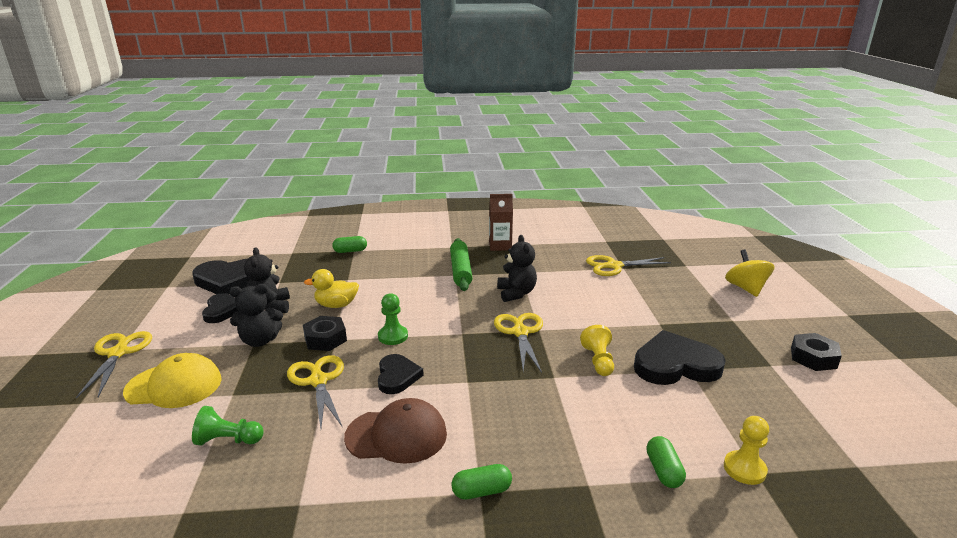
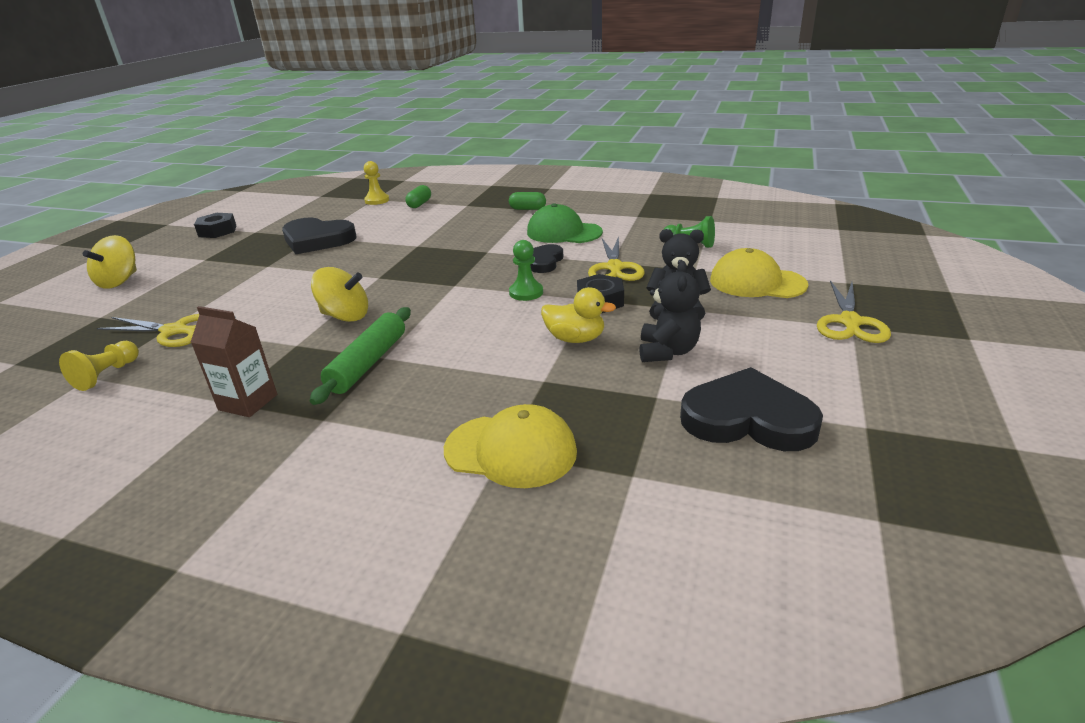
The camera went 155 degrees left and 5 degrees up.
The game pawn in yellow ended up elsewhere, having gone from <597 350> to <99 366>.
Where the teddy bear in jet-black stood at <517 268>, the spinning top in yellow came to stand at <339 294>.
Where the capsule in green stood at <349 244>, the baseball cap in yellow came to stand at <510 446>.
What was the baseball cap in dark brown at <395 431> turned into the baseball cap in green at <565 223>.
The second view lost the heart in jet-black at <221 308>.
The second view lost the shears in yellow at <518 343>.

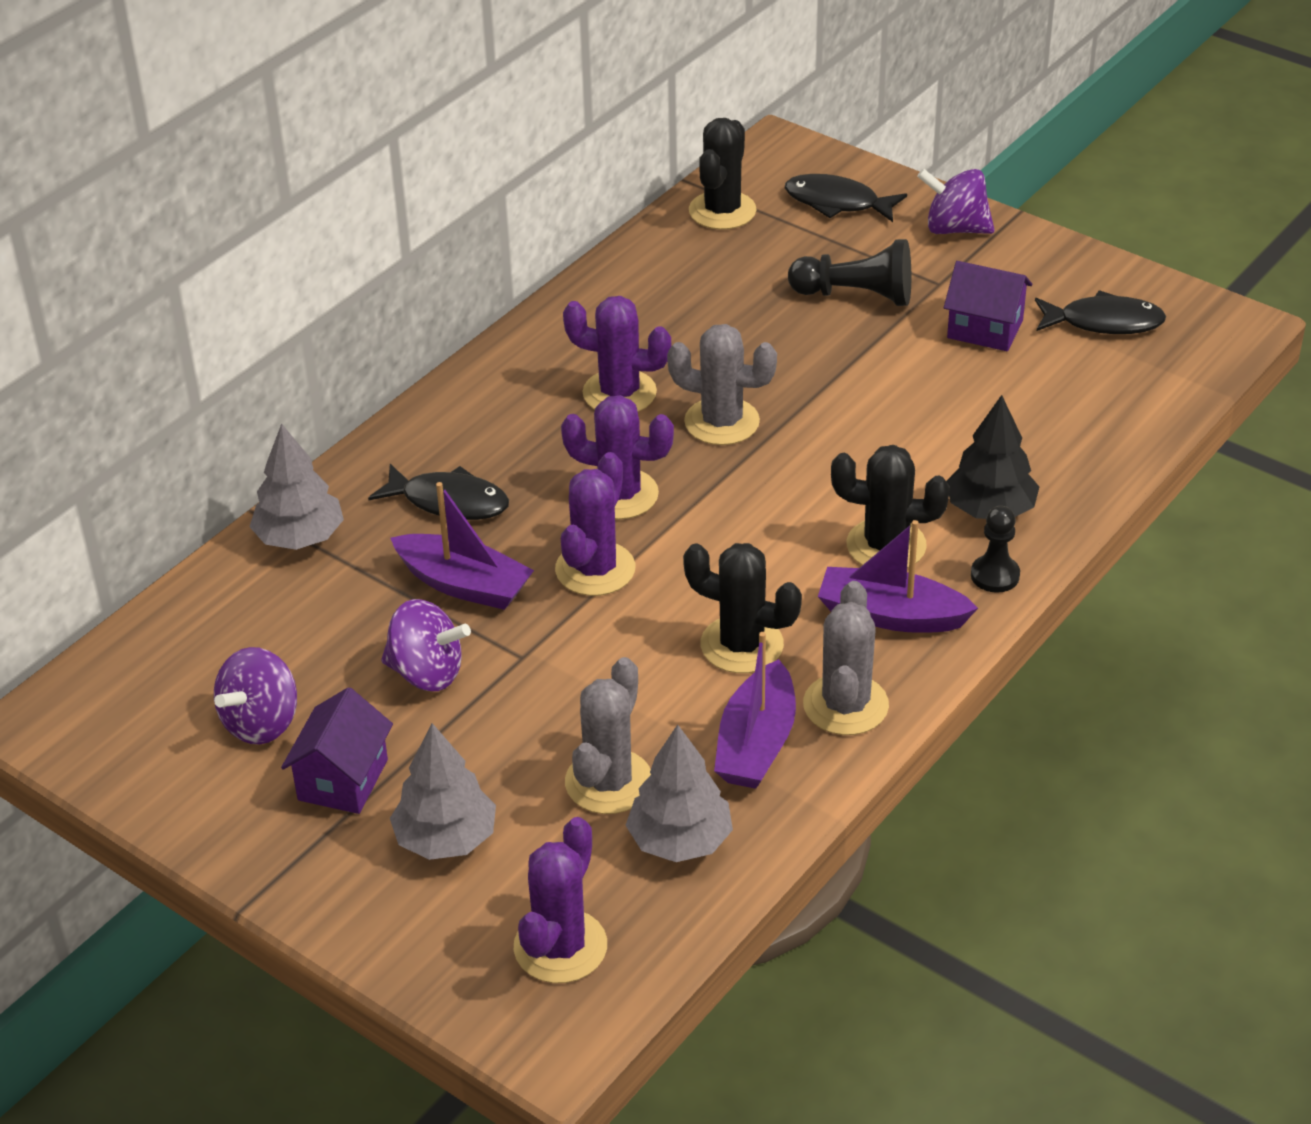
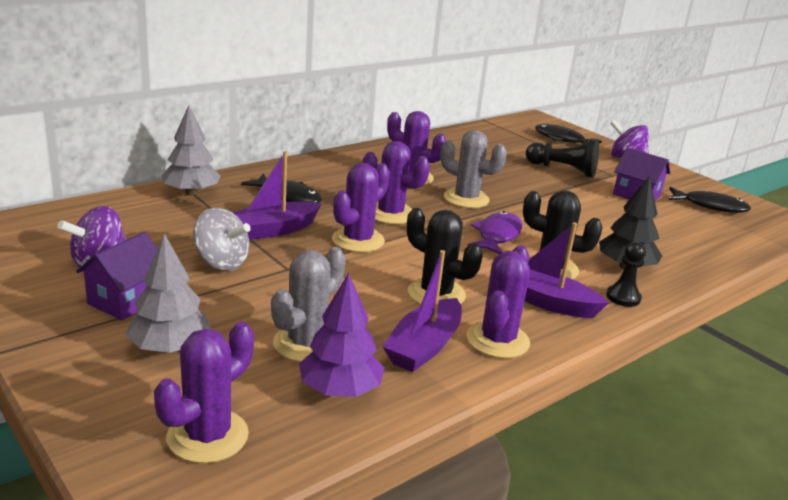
The camera went 10 degrees right and 15 degrees down.
What was the spinning top in purple at <426 645> turned into the spinning top in grey at <222 239>.
The sailboat in purple at <462 546> ended up facing another way, 105 degrees clockwise from before.
What was the toy tree in grey at <679 793> turned into the toy tree in purple at <341 335>.
The second view gained the fish in purple at <494 232>.
What was the saguaro cactus in grey at <846 658> turned into the saguaro cactus in purple at <498 301>.
The second view lost the saguaro cactus in jet-black at <722 174>.

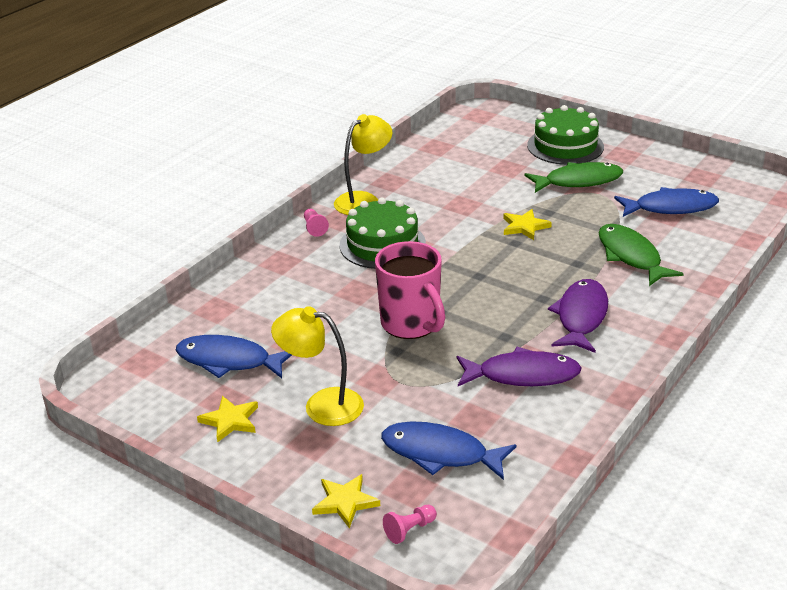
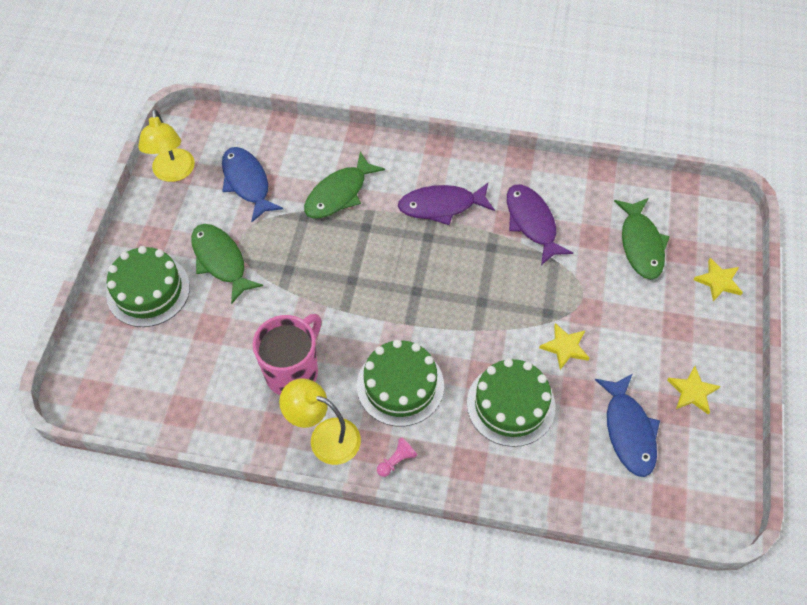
The camera went 115 degrees left and 25 degrees up.
The lamp in yellow ended up elsewhere, having gone from <317 366> to <166 145>.
The tea mug in pink ended up elsewhere, having gone from <410 290> to <287 354>.
The second view gained the cake in green at <511 402>.
The star in yellow ended up elsewhere, having gone from <527 224> to <564 346>.
What was the fish in royal blue at <449 450> turned into the fish in green at <642 239>.
The second view lost the game pawn in pink at <410 524>.

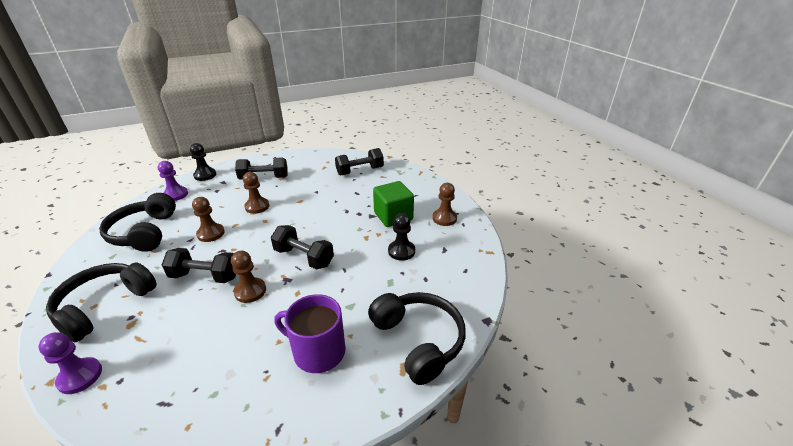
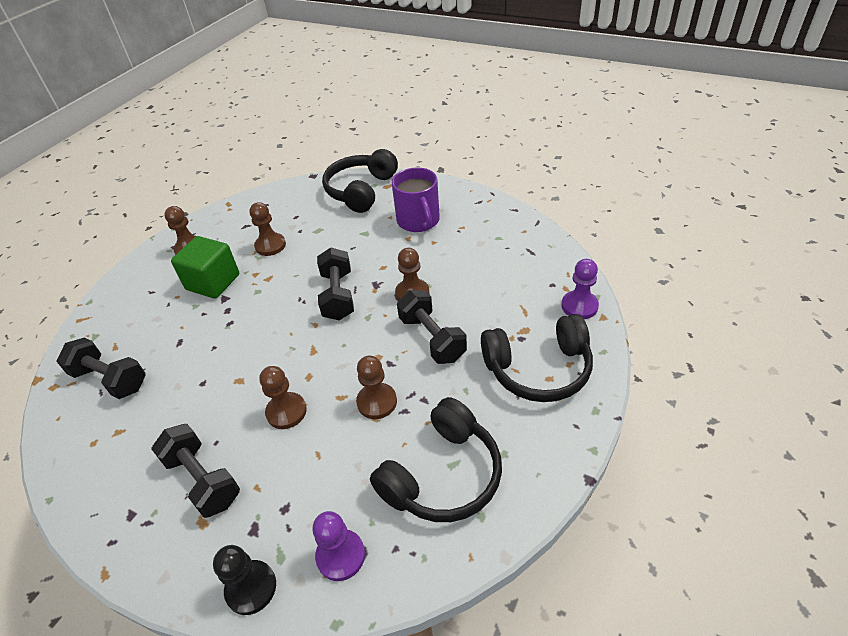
The camera went 125 degrees left and 10 degrees up.
What was the game pawn in jet-black at <401 237> turned into the game pawn in dark brown at <267 229>.

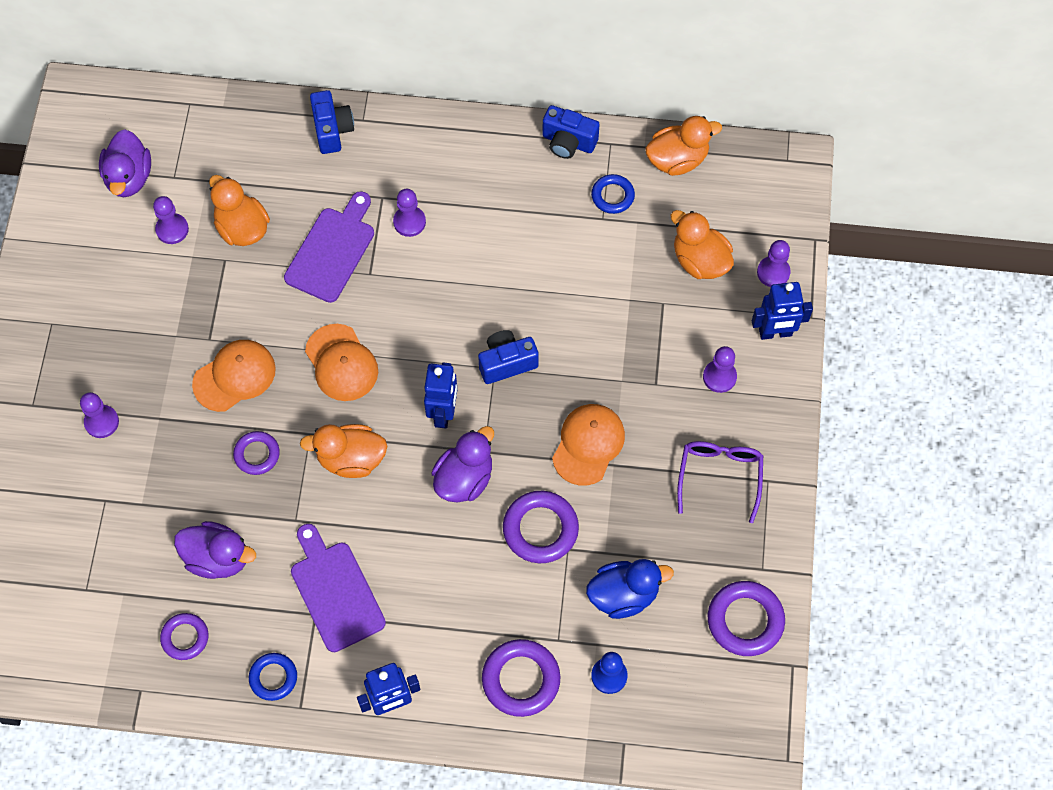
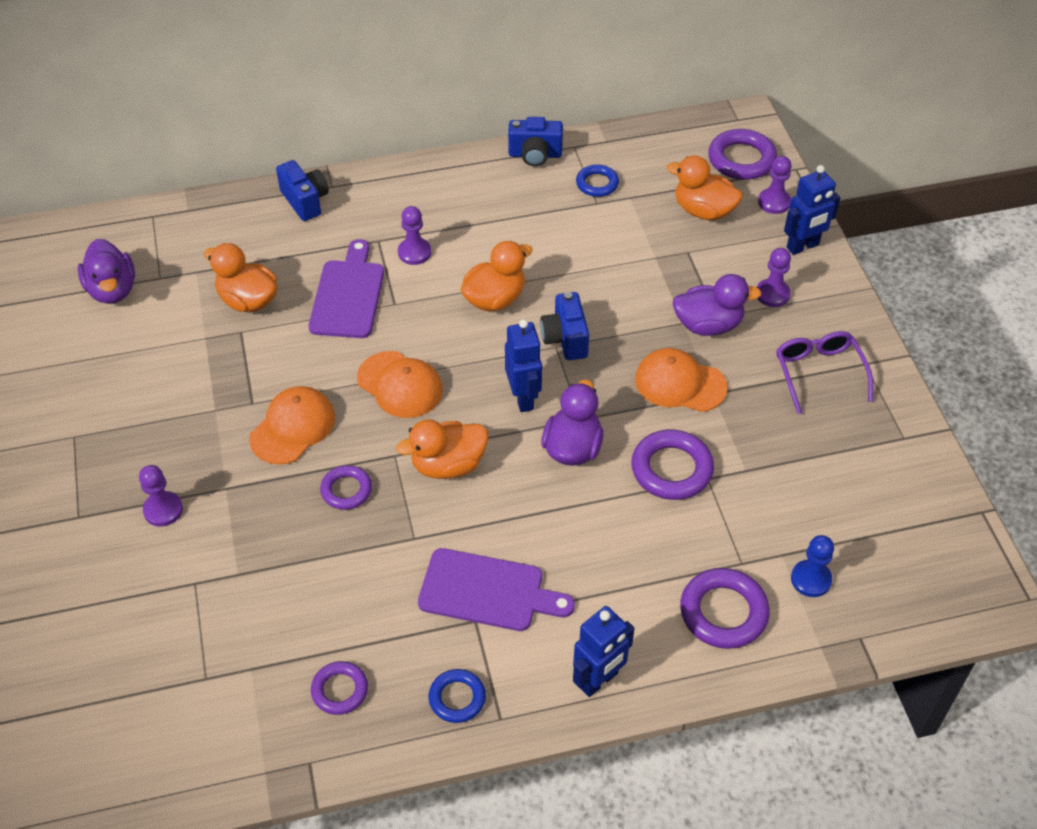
The camera went 20 degrees left and 15 degrees down.
The bread board in purple at <338 588> ended up facing another way, 150 degrees clockwise from before.
The toy duck in orange ended up elsewhere, having gone from <683 146> to <497 276>.
The compact camera in royal blue at <508 357> ended up facing another way, 60 degrees counterclockwise from before.
The baseball cap in orange at <588 445> ended up facing another way, 75 degrees counterclockwise from before.
The toy duck in purple ended up elsewhere, having gone from <215 550> to <717 305>.
The torus in purple ended up elsewhere, having gone from <746 618> to <742 154>.
The second view lost the game pawn in purple at <171 220>.
The second view lost the toy duck in royal blue at <630 589>.

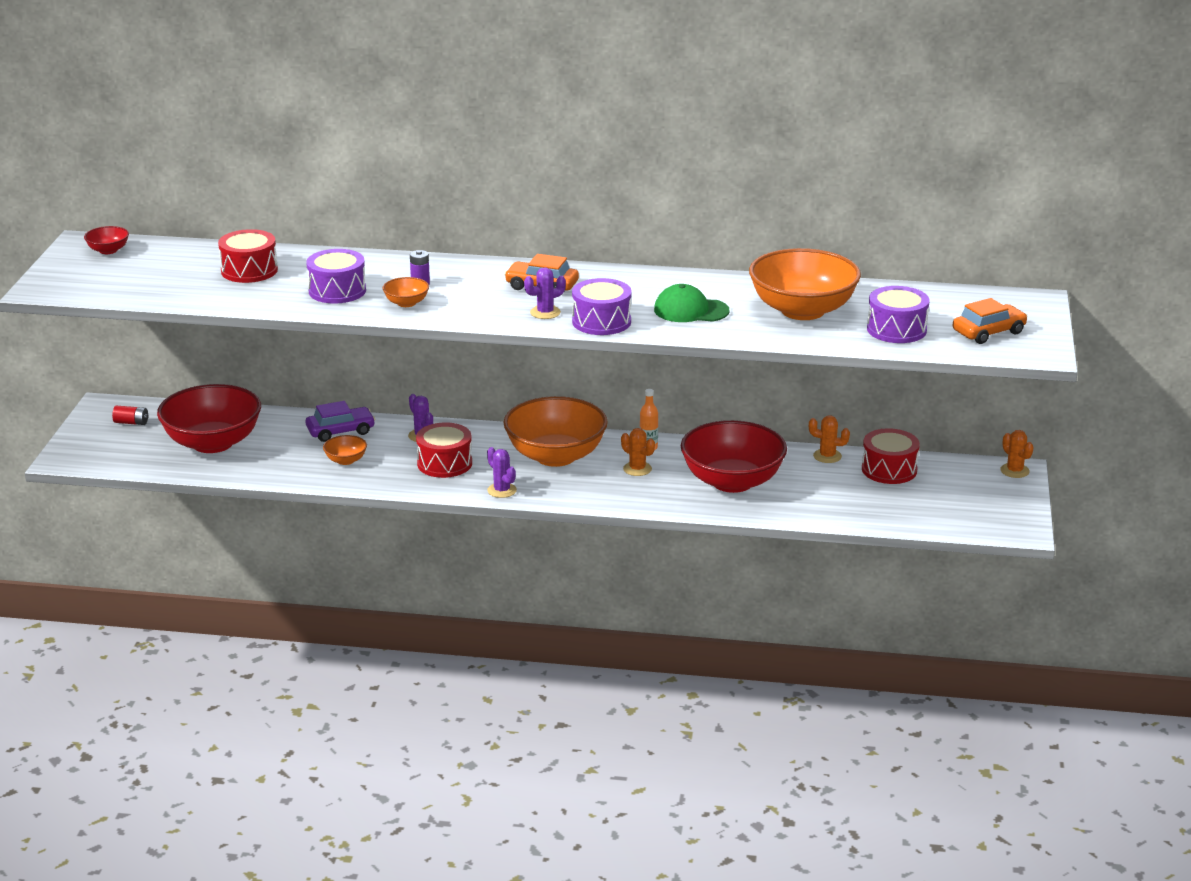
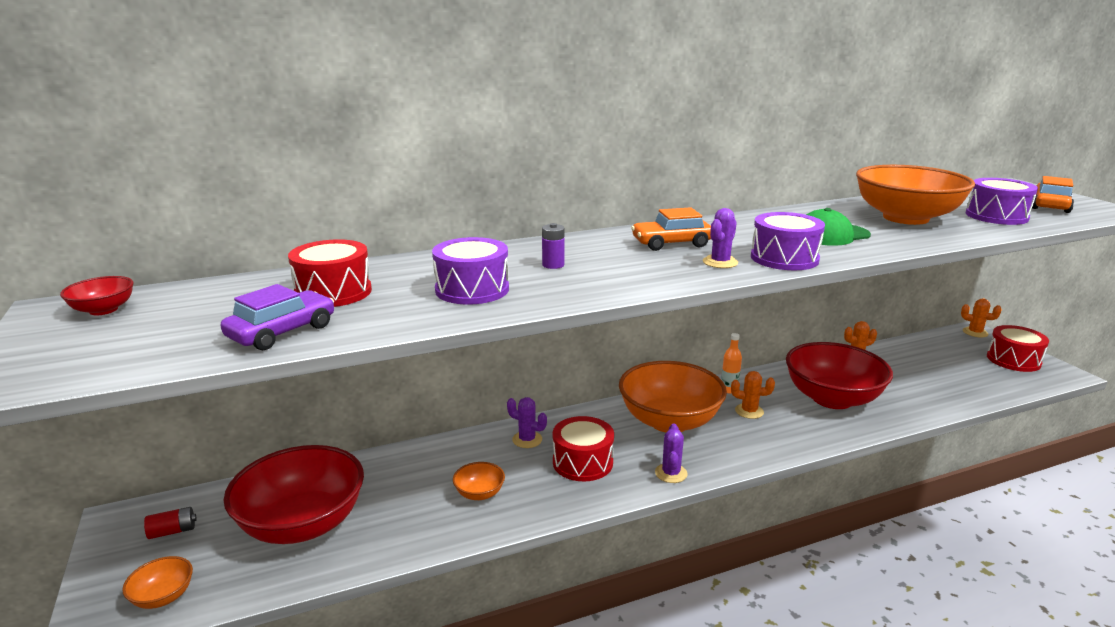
The camera went 30 degrees left and 5 degrees down.
The serving bowl in orange ended up elsewhere, having gone from <406 292> to <157 582>.
The automobile in purple ended up elsewhere, having gone from <340 421> to <277 317>.
The saguaro cactus in purple at <502 472> ended up facing another way, 75 degrees clockwise from before.
The drum in scarlet ended up elsewhere, having gone from <891 456> to <1018 348>.

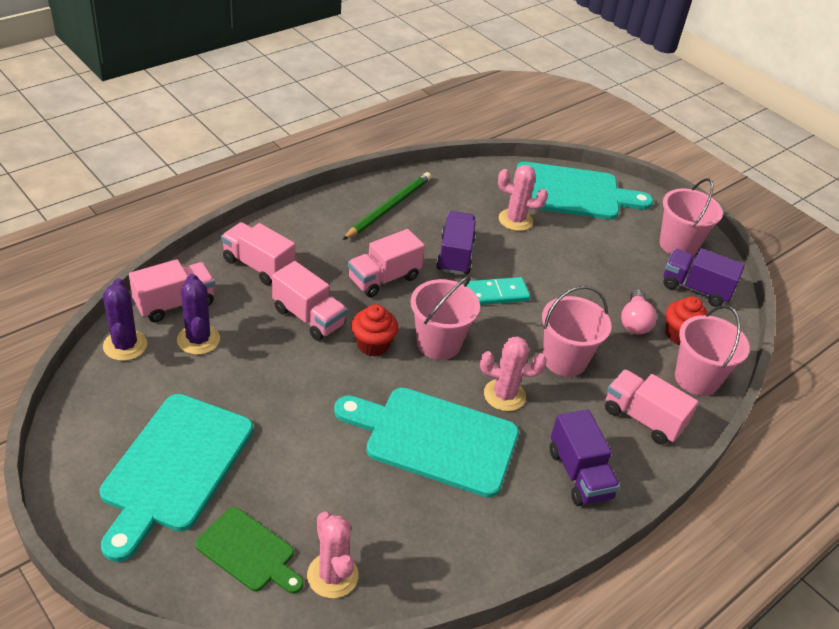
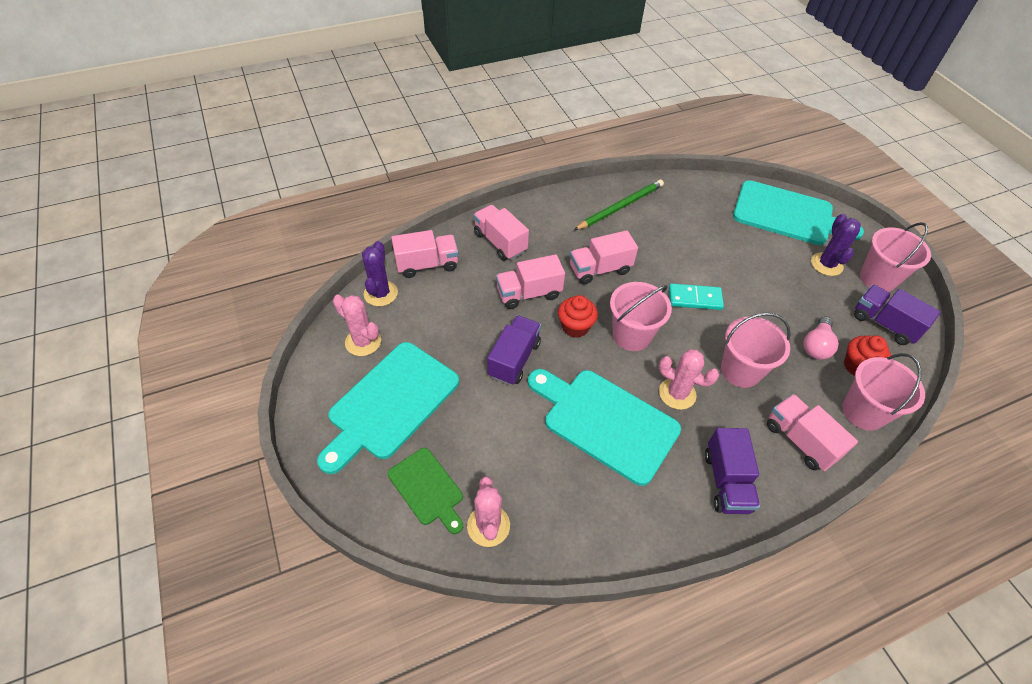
The camera went 20 degrees right and 10 degrees up.
The saguaro cactus in pink ended up elsewhere, having gone from <523 198> to <357 325>.
The lorry in purple ended up elsewhere, having gone from <456 243> to <514 350>.
The lorry in pink at <309 301> ended up facing another way, 105 degrees clockwise from before.
The saguaro cactus in purple ended up elsewhere, having gone from <198 314> to <836 245>.

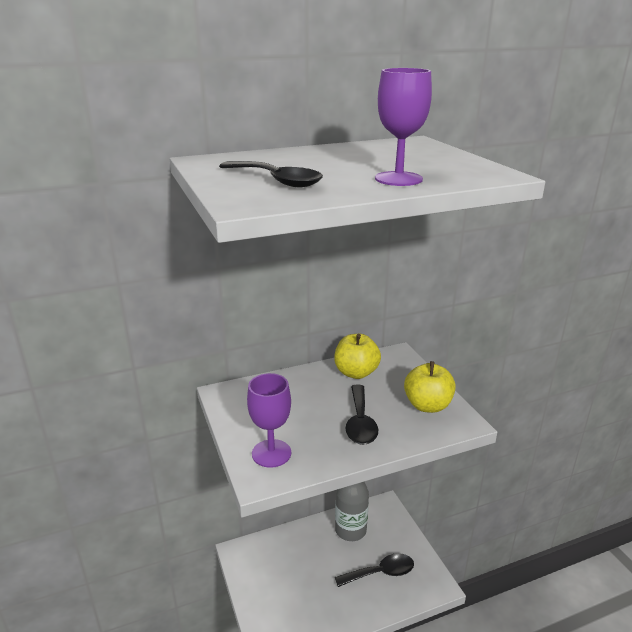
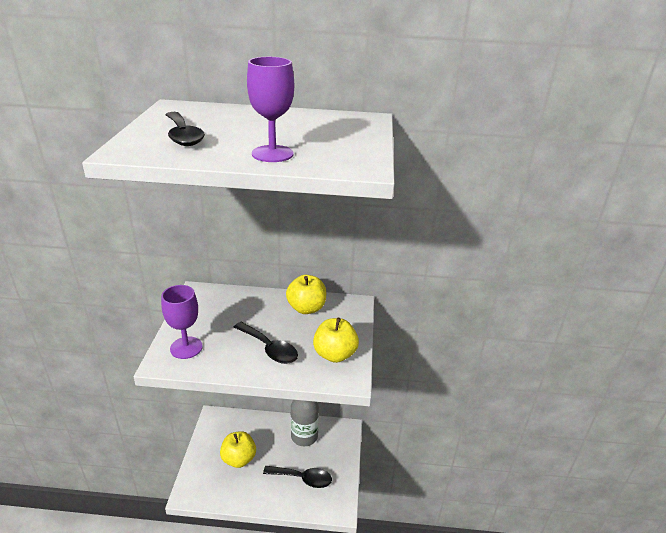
The camera went 25 degrees right and 5 degrees up.
The second view gained the toy apple in yellow at <238 449>.
The tablespoon in jet-black at <362 415> ended up facing another way, 75 degrees counterclockwise from before.

